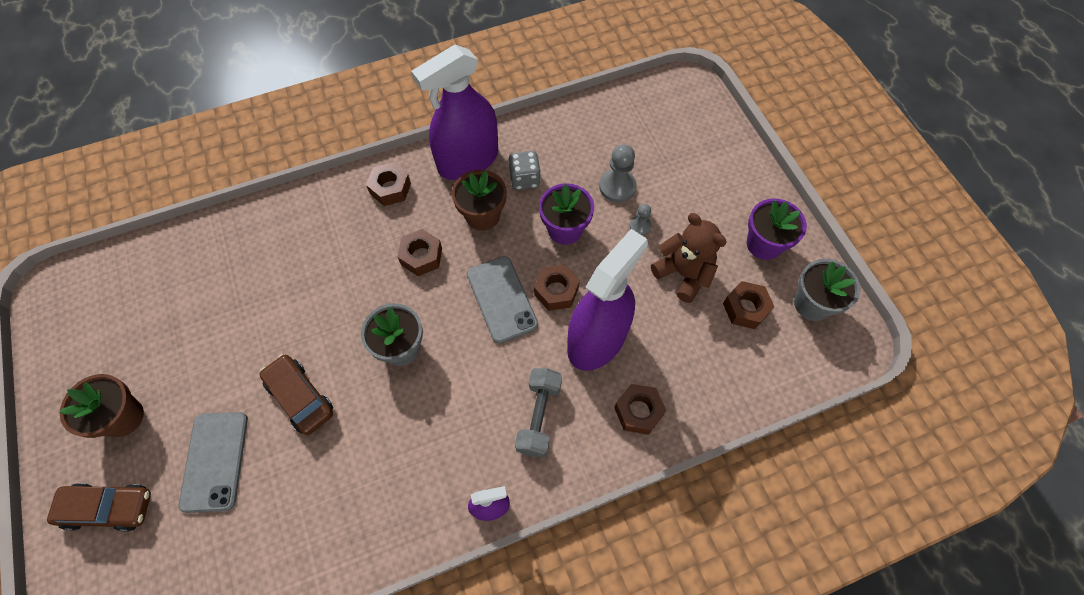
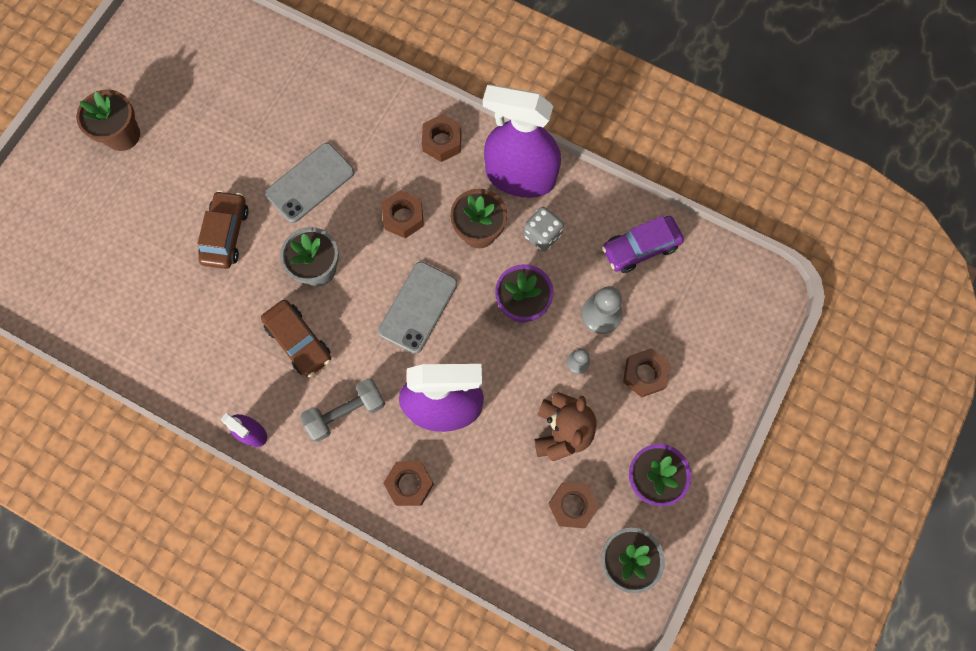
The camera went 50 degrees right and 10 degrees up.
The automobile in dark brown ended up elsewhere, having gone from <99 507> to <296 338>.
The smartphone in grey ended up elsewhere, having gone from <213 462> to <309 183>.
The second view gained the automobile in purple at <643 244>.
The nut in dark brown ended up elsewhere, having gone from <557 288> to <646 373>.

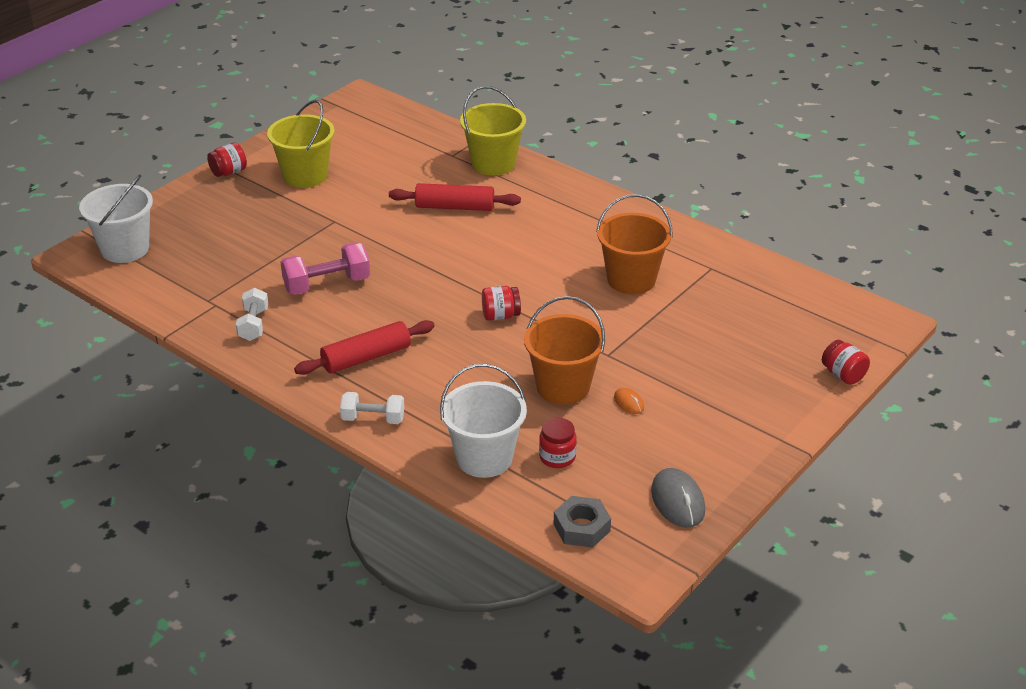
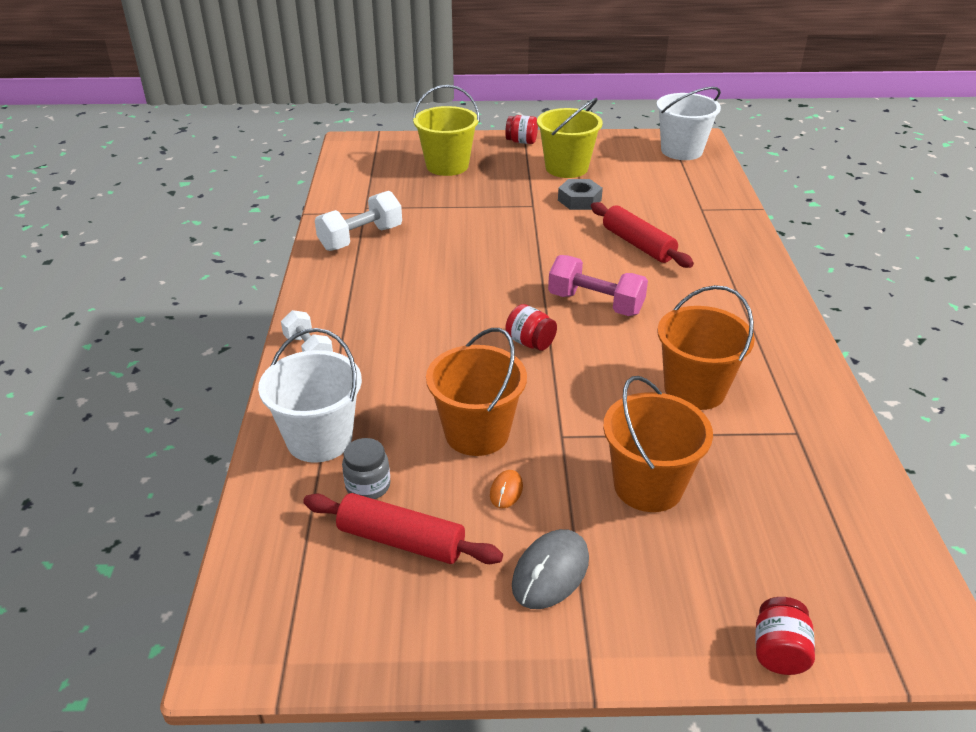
The camera went 50 degrees right and 0 degrees up.
The dough roller in scarlet ended up elsewhere, having gone from <364 347> to <403 528>.
The size of the hand weight in snow-white at <252 314> changed by a factor of 1.52.
What was the preserve jar in scarlet at <558 443> turned into the preserve jar in grey at <366 468>.
The pail in yellow ended up elsewhere, having gone from <493 131> to <446 130>.
The mouse in grey ended up elsewhere, having gone from <678 498> to <550 569>.
The hand weight in pink ended up elsewhere, having gone from <325 268> to <598 285>.
The nut in grey ended up elsewhere, having gone from <582 522> to <580 194>.
The second view gained the pail in orange at <658 444>.
The pail in snow-white ended up elsewhere, having gone from <116 219> to <688 123>.

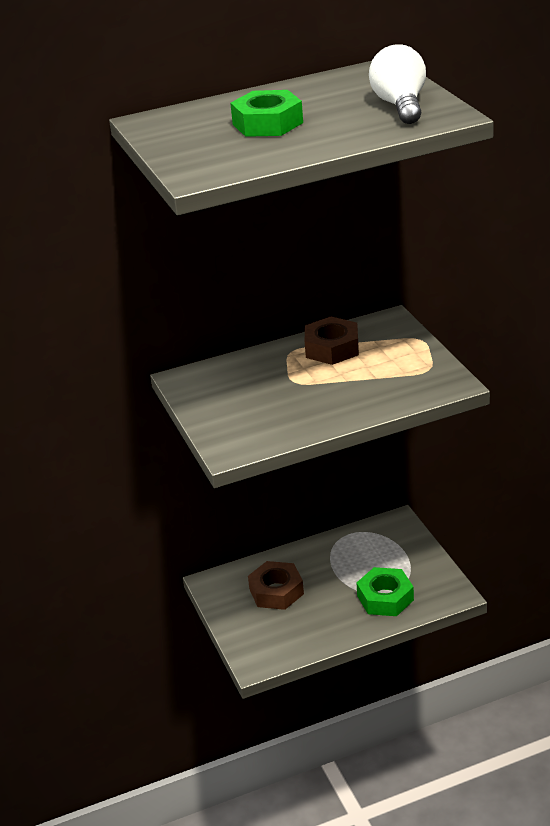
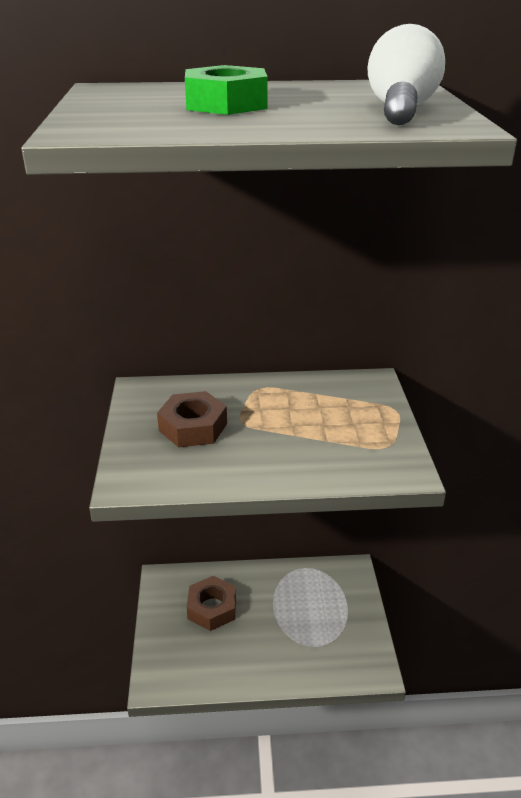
The camera went 15 degrees right and 0 degrees up.
The nut in dark brown ended up elsewhere, having gone from <332 340> to <192 419>.
The second view lost the nut in green at <385 591>.

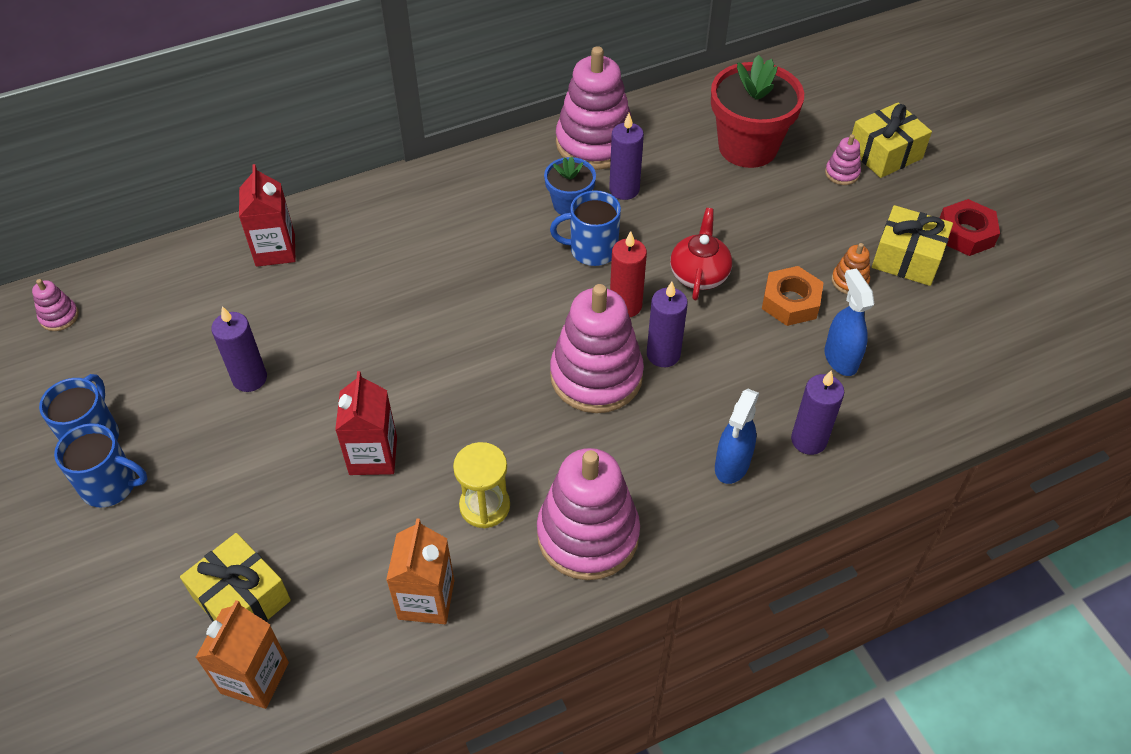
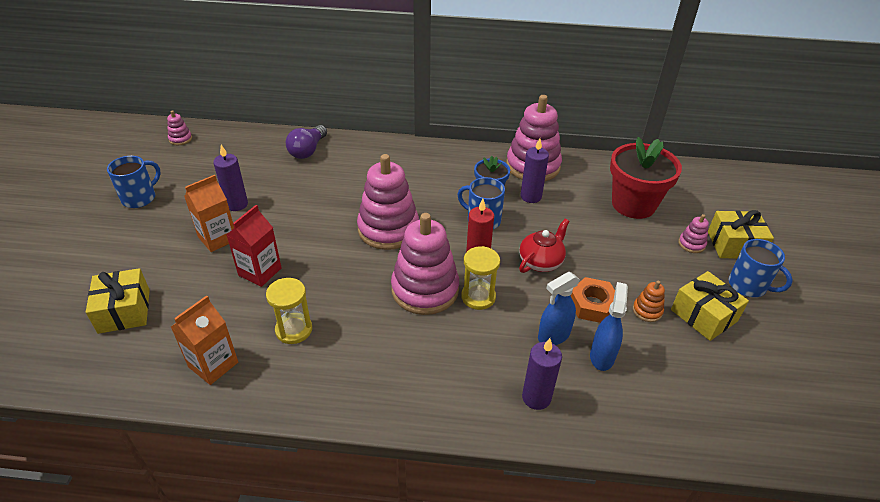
The camera went 30 degrees right and 10 degrees down.
The juice carton in orange ended up elsewhere, having gone from <242 654> to <209 213>.
Where the juice carton in scarlet stood at <267 215>, the bulb in purple came to stand at <306 142>.
The stacking rings in pink ended up elsewhere, having gone from <588 514> to <388 202>.
Where the wax candle in purple stood at <667 324>, the hourglass in yellow came to stand at <480 278>.
The spray cleaner in royal blue ended up elsewhere, having gone from <737 436> to <559 308>.
The tea mug in royal blue ended up elsewhere, having gone from <101 465> to <760 268>.
The second view lost the nut in scarlet at <970 227>.

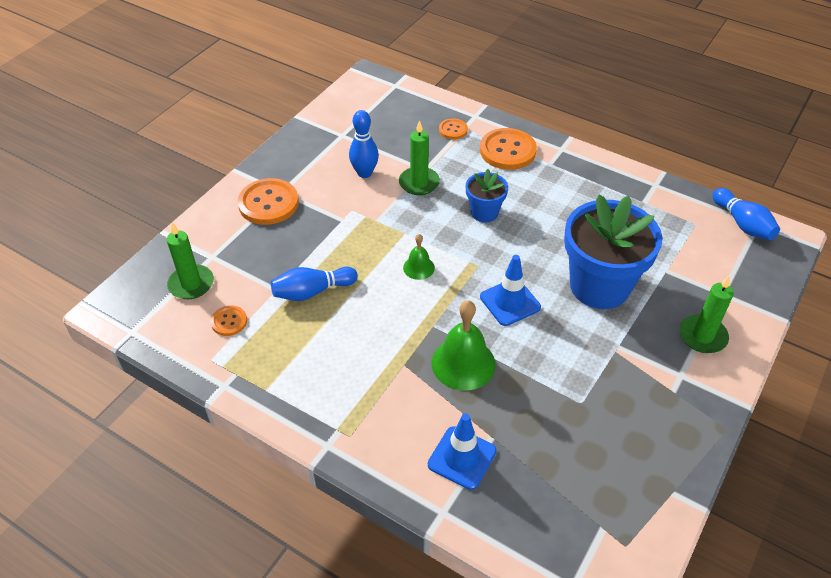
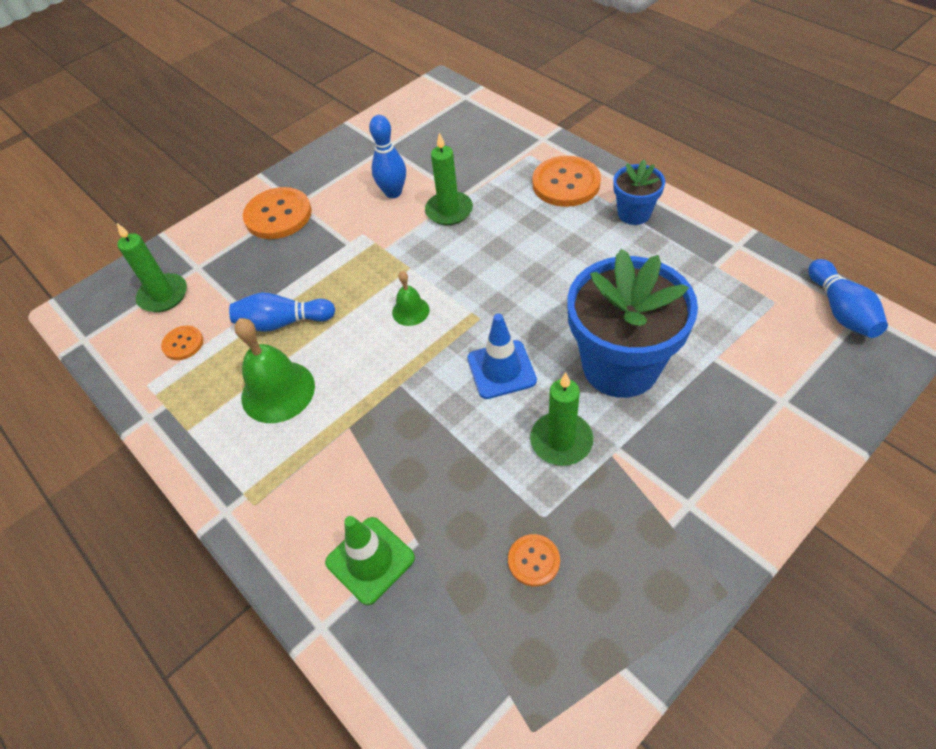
The camera went 20 degrees right and 5 degrees up.
The bell in green ended up elsewhere, having gone from <464 345> to <274 370>.
What was the road cone in royal blue at <462 451> turned into the road cone in green at <370 560>.
The shirt button in orange ended up elsewhere, having gone from <453 128> to <534 560>.
The wax candle in green ended up elsewhere, having gone from <707 314> to <561 419>.
The flower pot in royal blue ended up elsewhere, having gone from <487 195> to <639 192>.

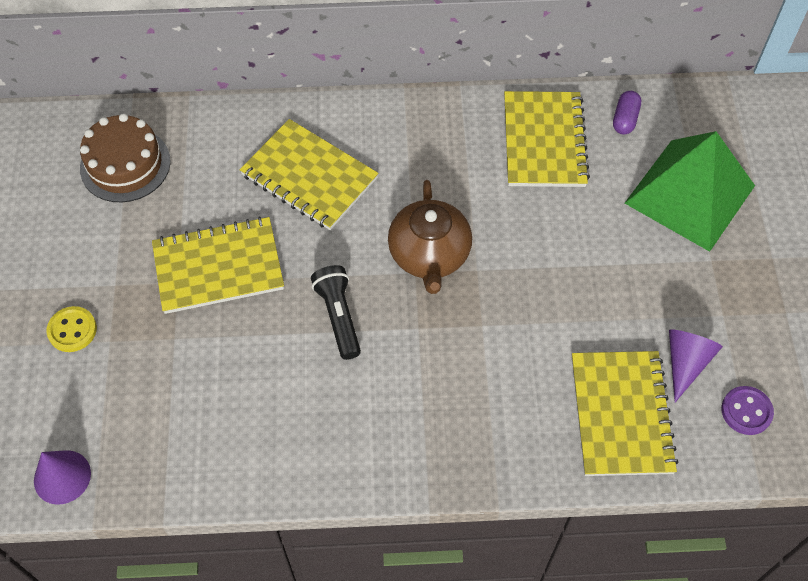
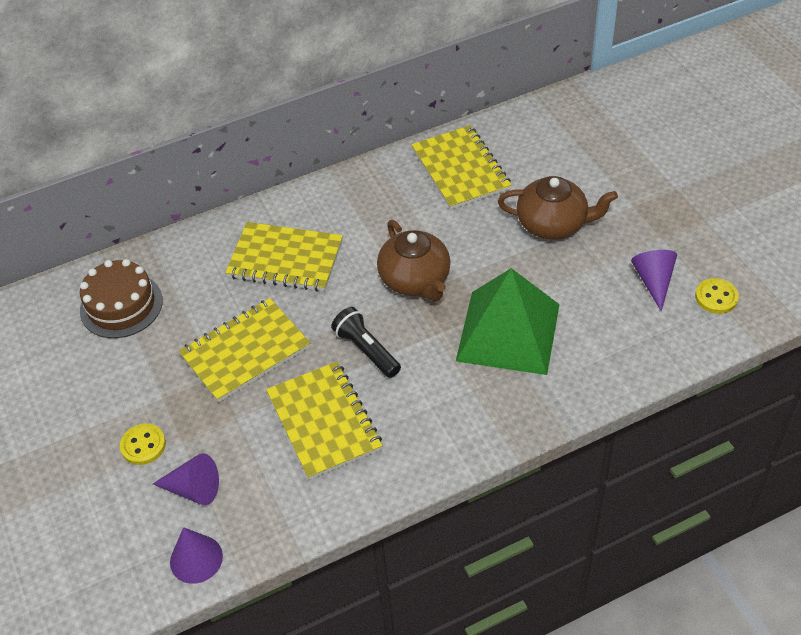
The camera went 20 degrees left and 10 degrees down.
The second view gained the cone shape in purple at <186 479>.
The notebook in yellow ended up elsewhere, having gone from <625 413> to <324 420>.
The solid pyramid in green ended up elsewhere, having gone from <690 191> to <508 321>.
The second view gained the china teapot in dark brown at <558 208>.
What was the shirt button in purple at <747 410> turned into the shirt button in yellow at <717 296>.
The second view lost the capsule in purple at <627 113>.

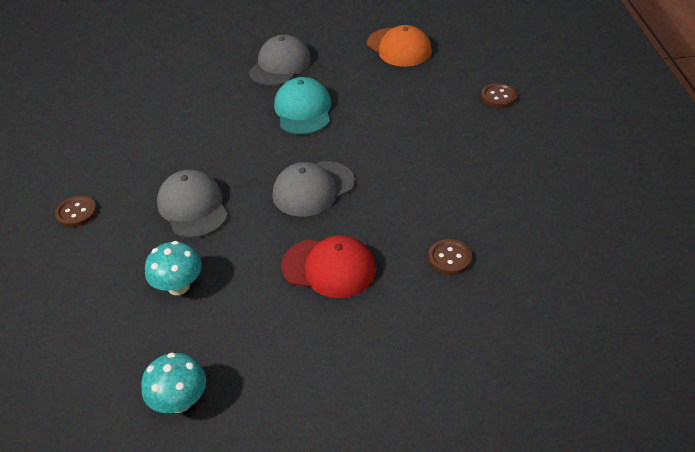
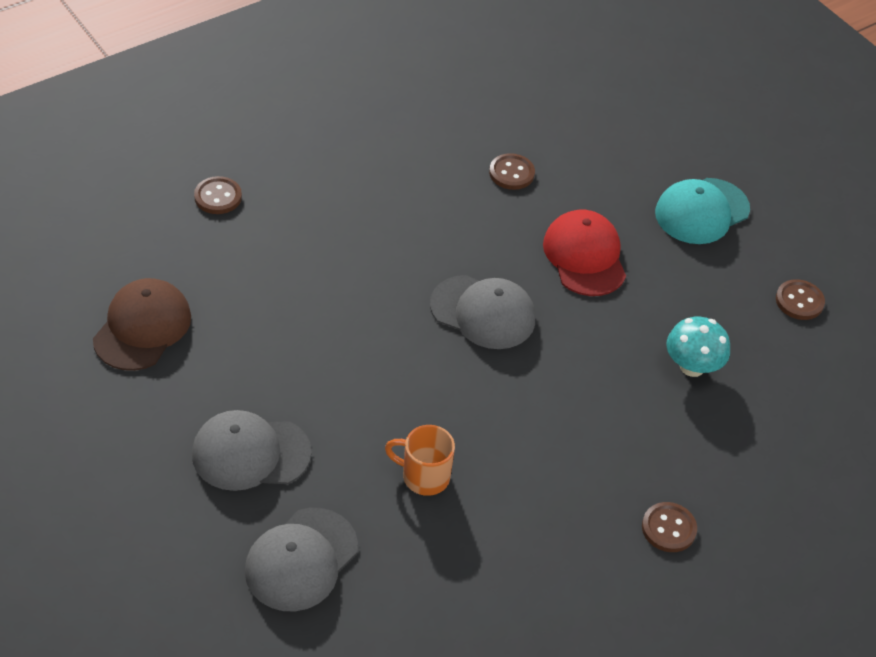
The camera went 125 degrees left and 5 degrees up.
What was the baseball cap in orange at <399 46> turned into the baseball cap in dark brown at <142 324>.
The baseball cap in grey ended up elsewhere, having gone from <192 203> to <301 559>.
The second view gained the tea mug in orange at <420 460>.
The baseball cap in teal ended up elsewhere, having gone from <302 106> to <702 211>.
Where the toadstool in teal stood at <173 383>, the shirt button in dark brown came to stand at <800 299>.

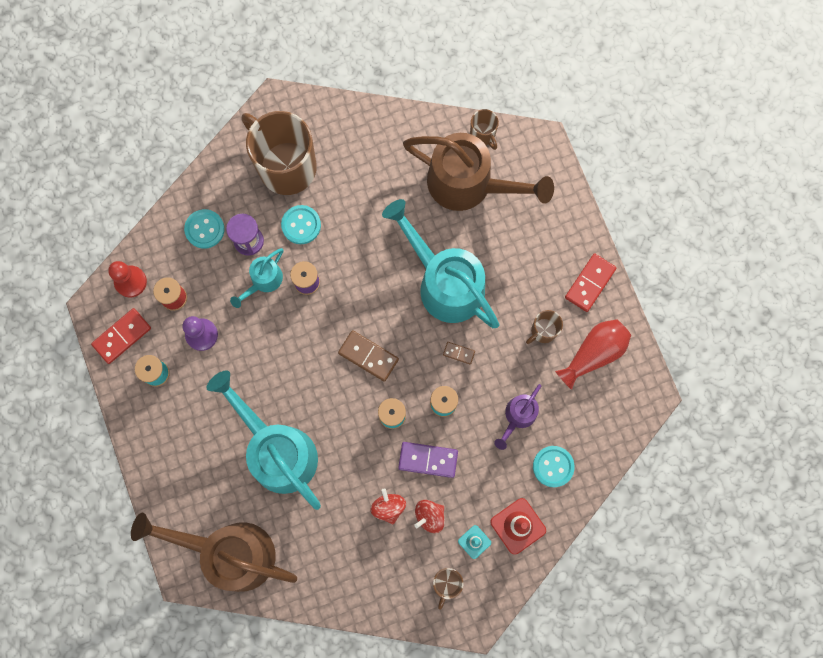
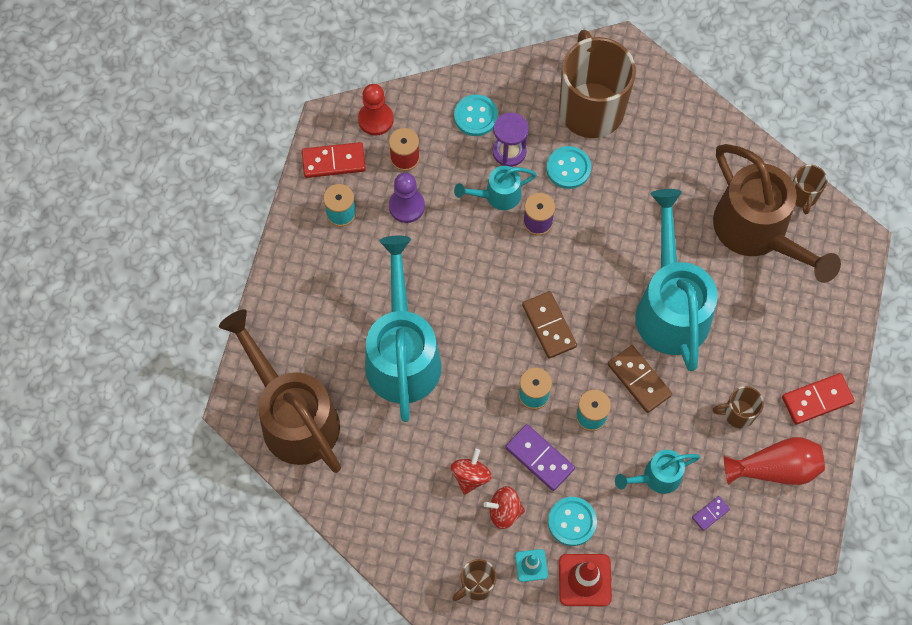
The camera went 35 degrees right and 10 degrees down.
The shirt button in teal ended up elsewhere, having gone from <554 466> to <572 521>.
The size of the domino tile in dark brown at <459 353> changed by a factor of 1.88.
What was the watering can in purple at <517 417> turned into the watering can in teal at <657 472>.
The second view gained the domino tile in purple at <711 513>.

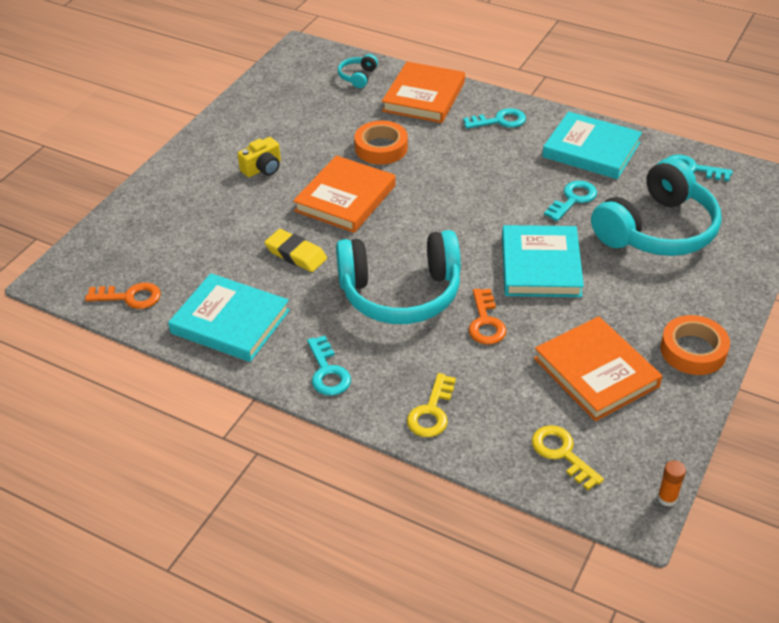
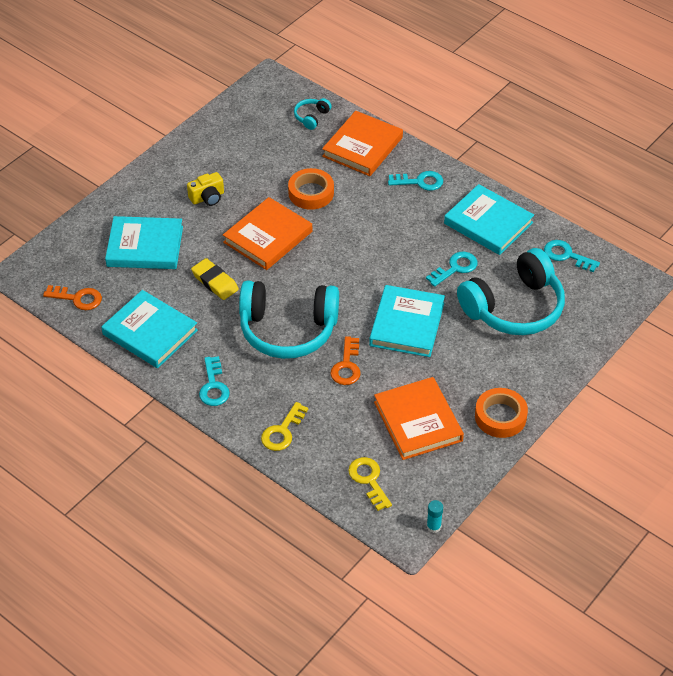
The camera went 10 degrees right and 5 degrees up.
The second view gained the hardback in teal at <144 242>.
What was the glue stick in orange at <672 483> turned into the glue stick in teal at <435 516>.

